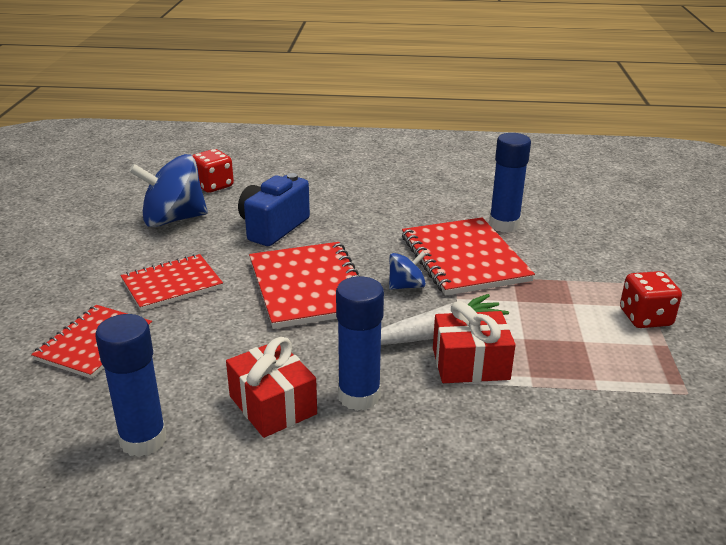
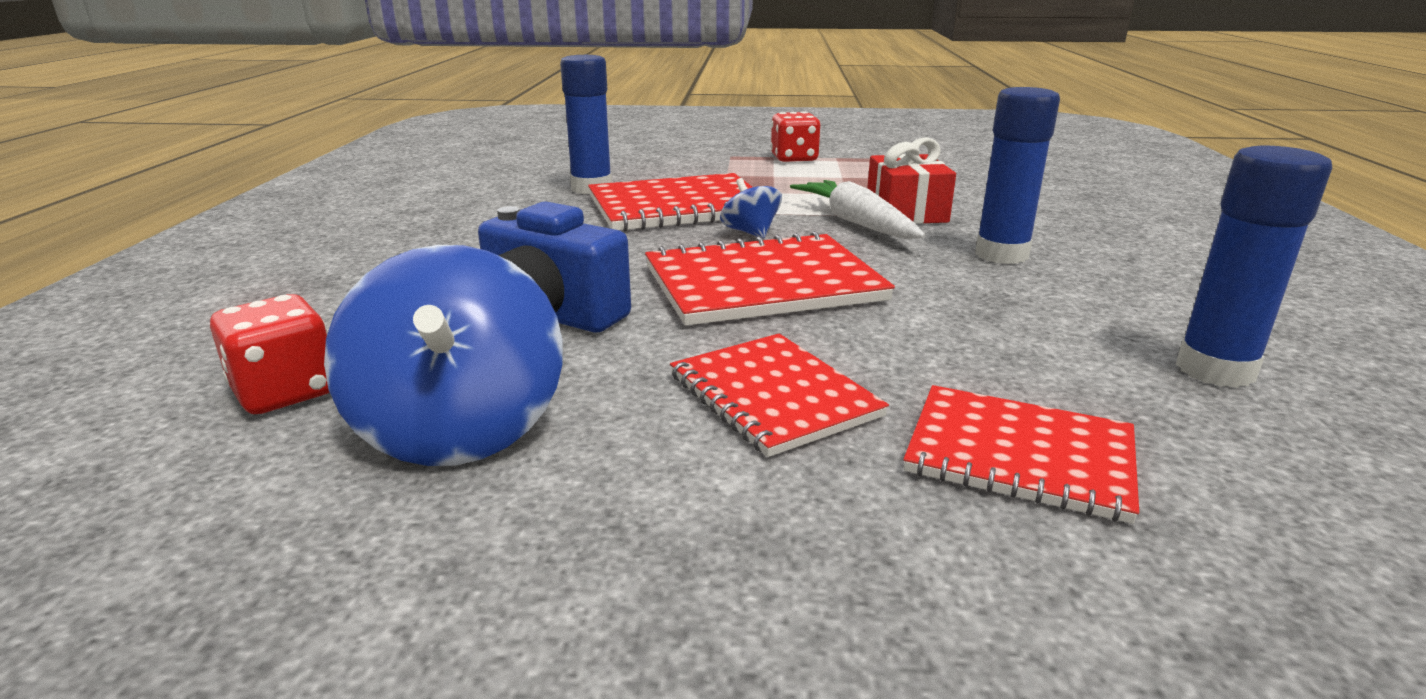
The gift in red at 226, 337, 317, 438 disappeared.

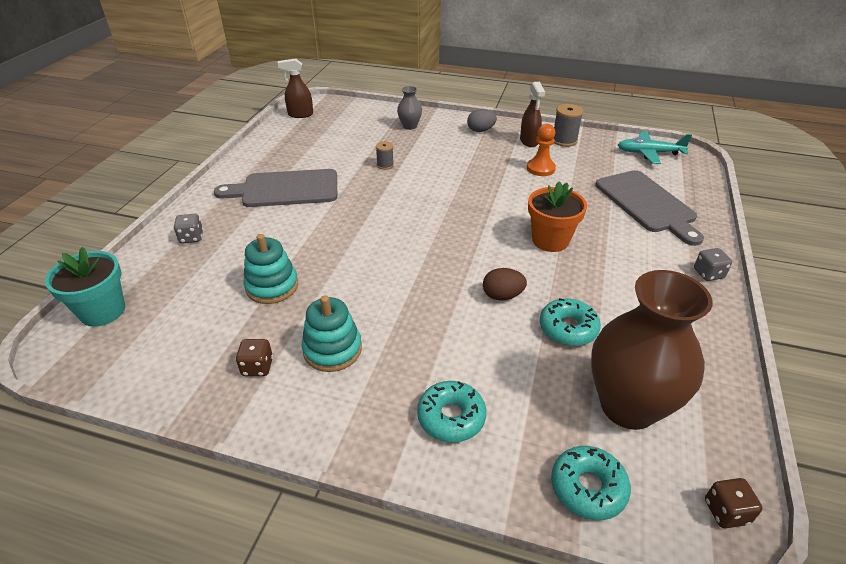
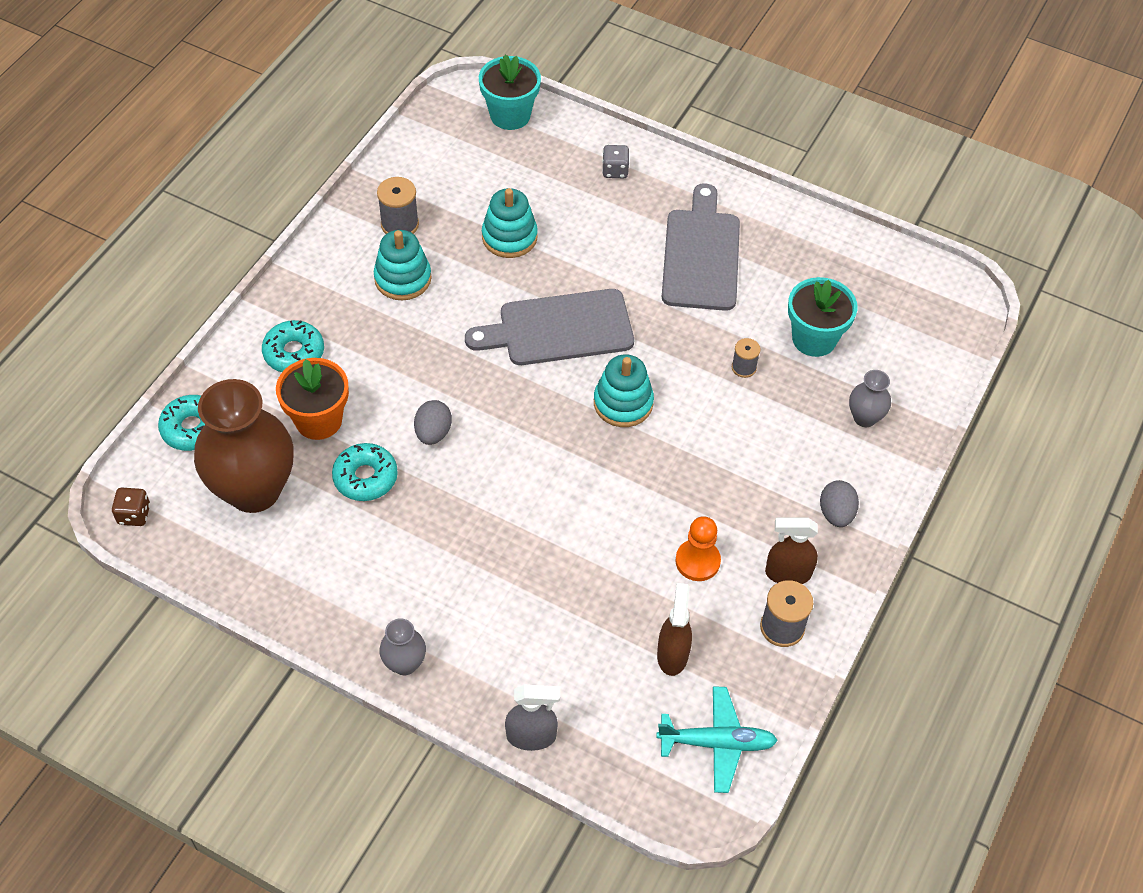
The spray bottle in brown moved from 278, 58, 313, 118 to 657, 583, 692, 676.
The plane in turquoise at 618, 132, 692, 164 turned 75 degrees clockwise.
The cutting board in grey moved from 595, 170, 704, 246 to 465, 289, 634, 365.
The flower pot in orange moved from 528, 181, 587, 252 to 276, 358, 349, 440.
The dice in grey at 694, 248, 732, 281 was replaced by the vase in grey at 379, 618, 426, 675.
The egg in brown at 483, 268, 527, 301 became the egg in grey at 414, 400, 452, 445.
The dice in brown at 236, 339, 273, 376 was replaced by the spool in grey at 377, 177, 419, 234.
The flower pot in turquoise at 788, 277, 858, 357 appeared.
The stacking toy in turquoise at 594, 354, 654, 427 appeared.
The spray bottle in grey at 505, 685, 560, 751 appeared.

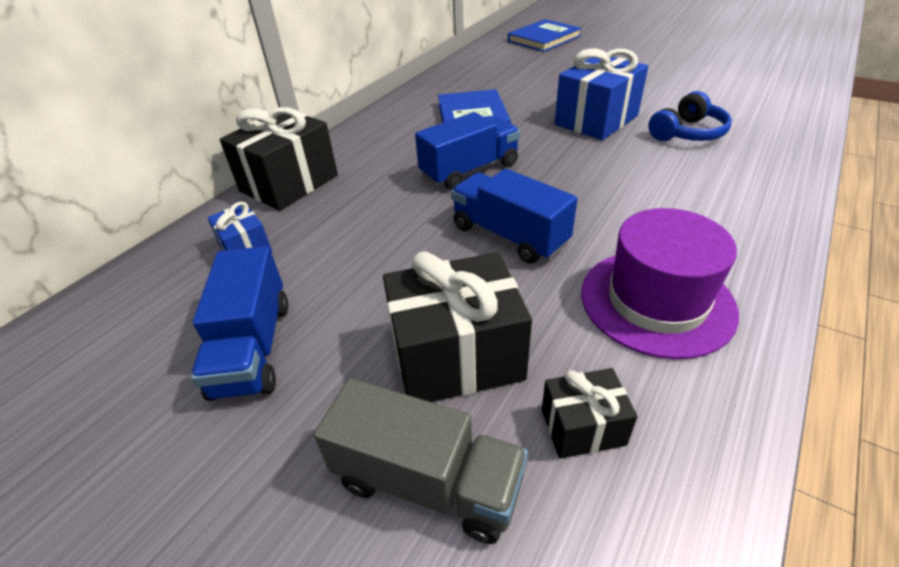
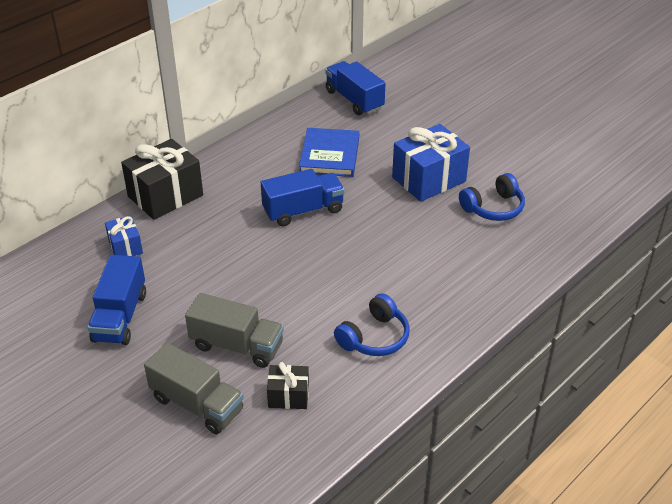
The book in blue at 508, 19, 582, 52 disappeared.
The truck in blue moved from 451, 169, 578, 264 to 326, 61, 385, 115.
The hat in purple at 581, 208, 739, 359 was replaced by the headphones in blue at 334, 293, 410, 356.
The gift in black at 383, 251, 532, 402 was replaced by the truck in grey at 185, 293, 284, 368.

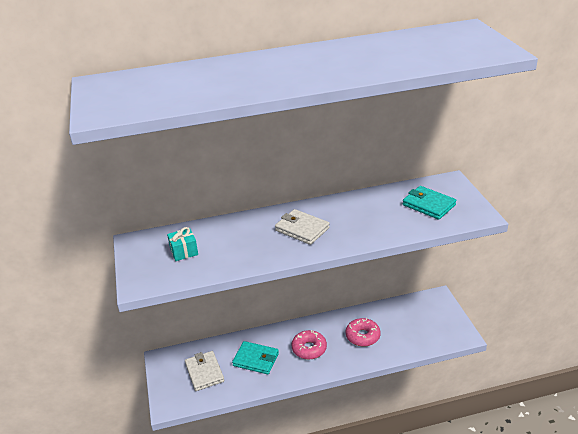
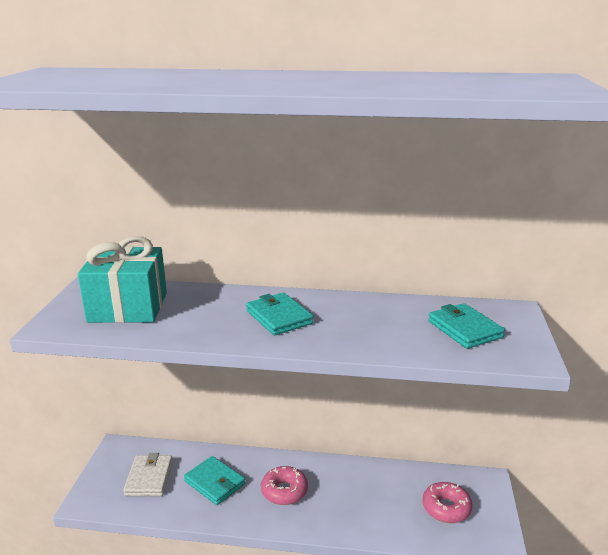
The wallet in white at 275, 209, 330, 245 became the wallet in turquoise at 246, 293, 313, 335.
The gift in turquoise at 167, 227, 198, 261 changed to 2.21 times the size.
The donut in pink moved from 346, 318, 381, 346 to 423, 482, 472, 523.

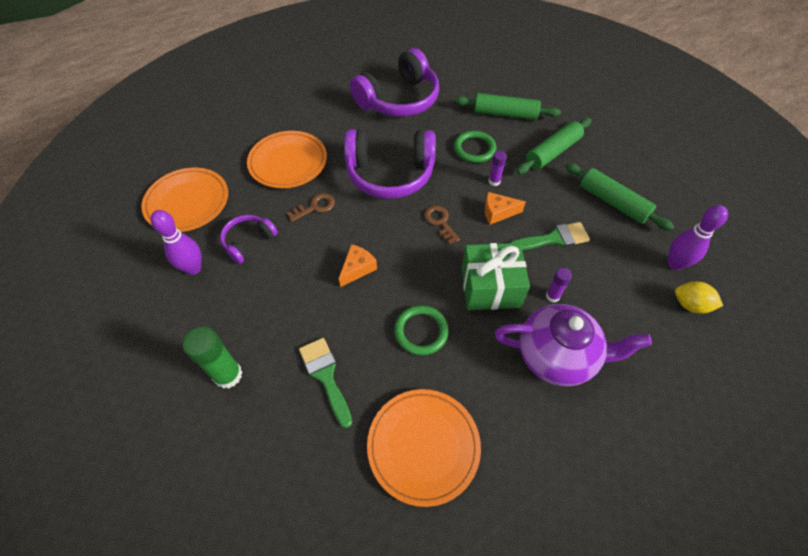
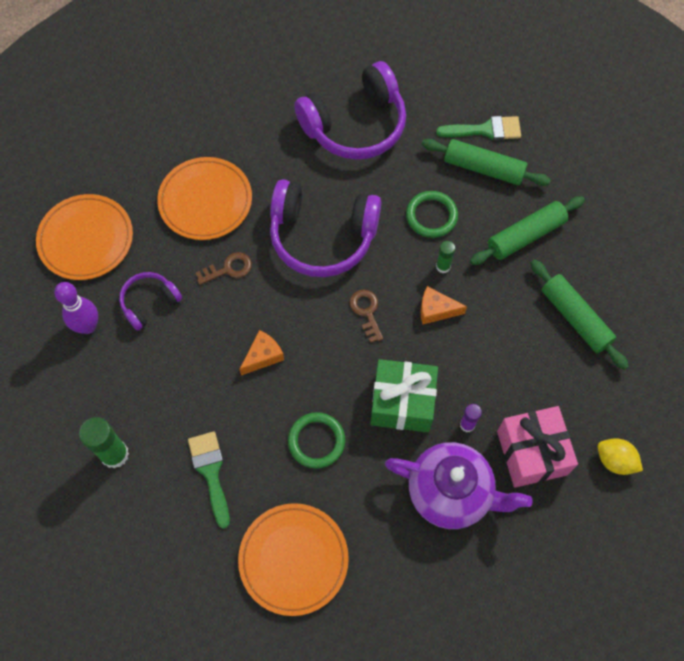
The glue stick in purple at 488, 151, 507, 186 became the glue stick in green at 436, 241, 455, 273.
The bowling pin in purple at 668, 205, 728, 270 disappeared.
The brush in green moved from 510, 222, 590, 250 to 436, 116, 521, 140.
The gift in pink at 497, 406, 578, 488 appeared.

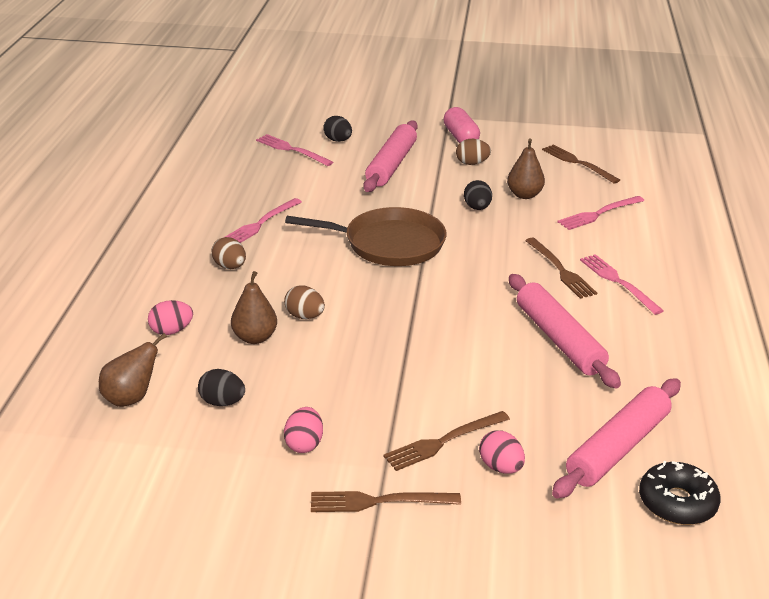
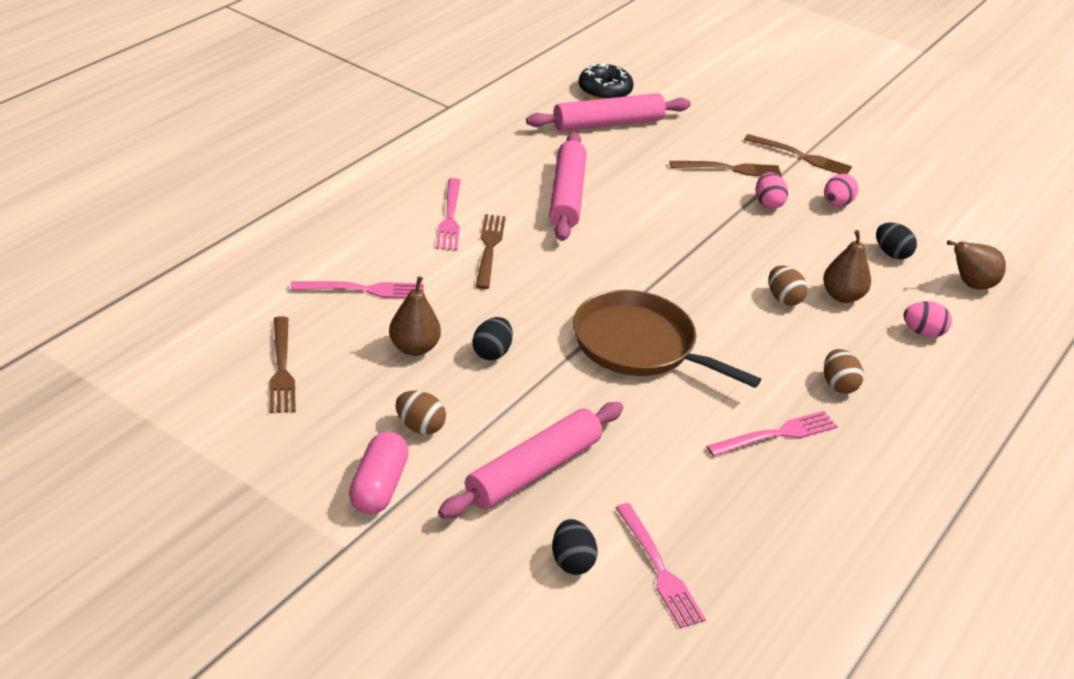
The egg in pink moved from 479, 430, 525, 474 to 756, 172, 788, 209.

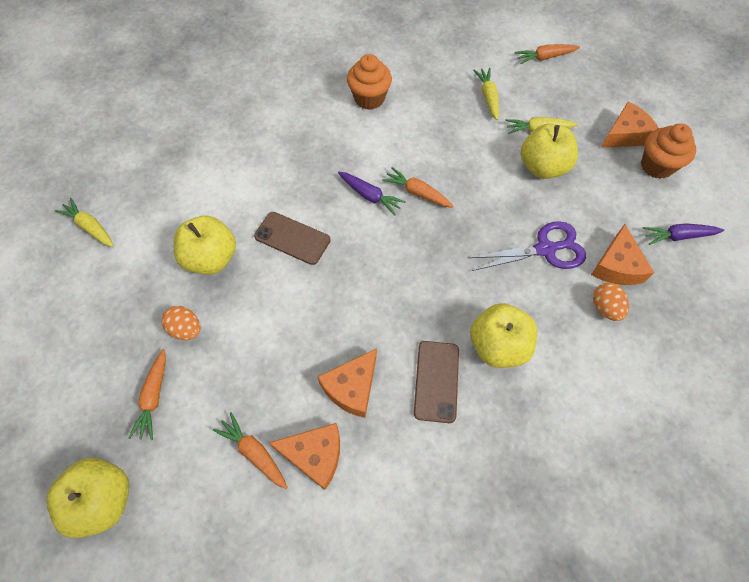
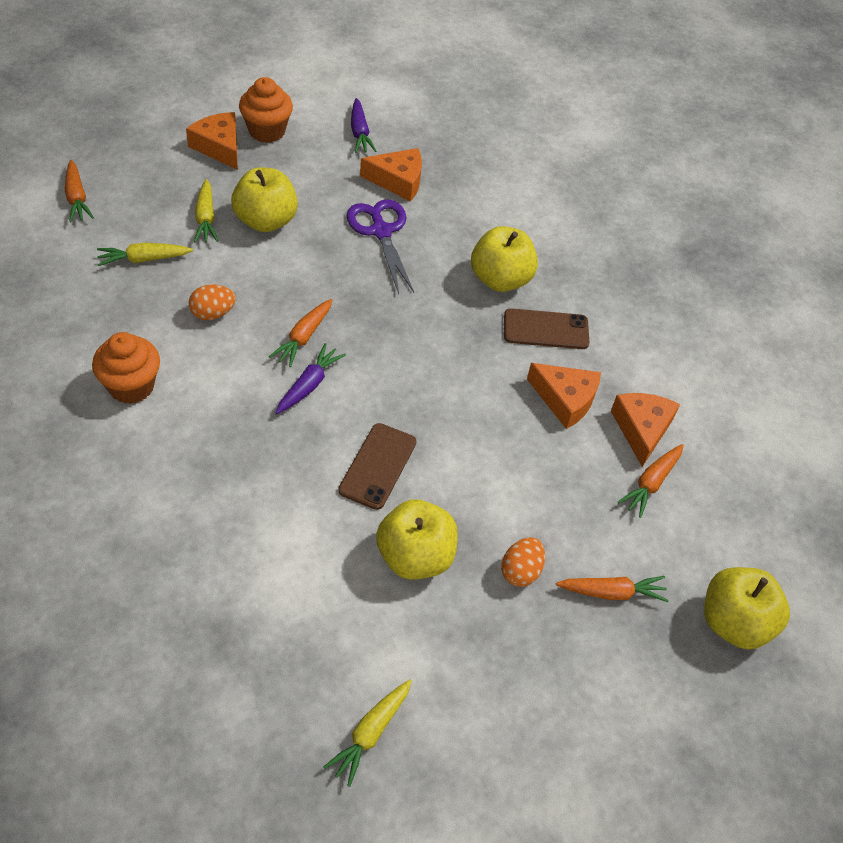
The egg in orange moved from 593, 282, 629, 321 to 189, 284, 236, 320.

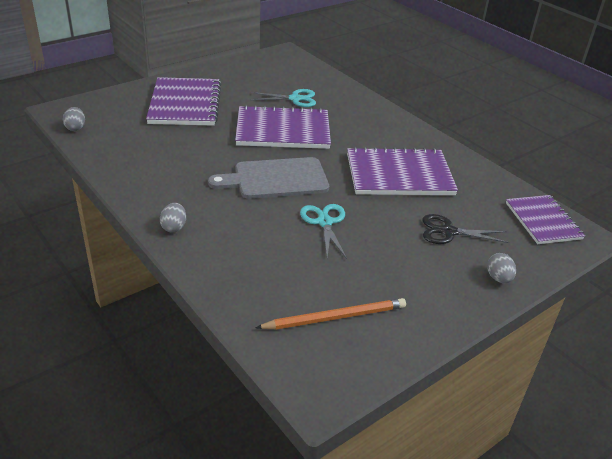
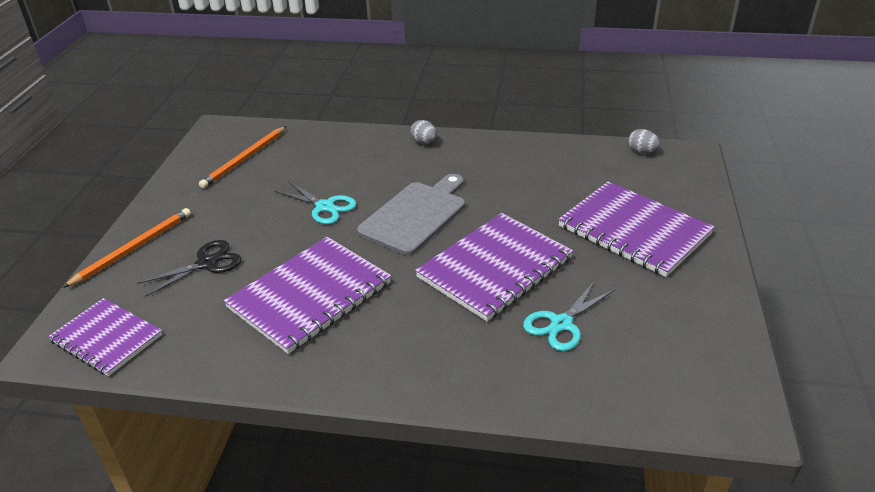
The egg in grey at 487, 253, 516, 283 was replaced by the pencil in orange at 63, 208, 191, 288.

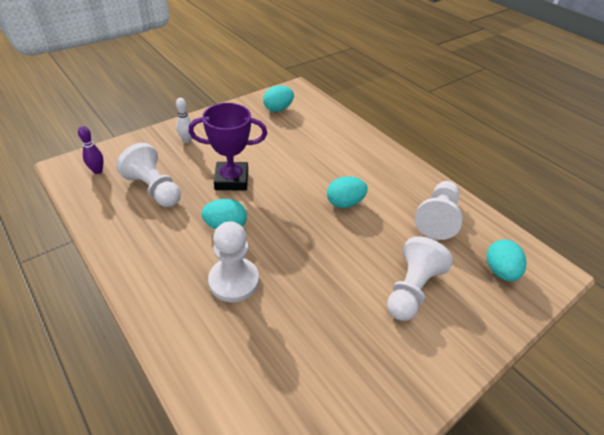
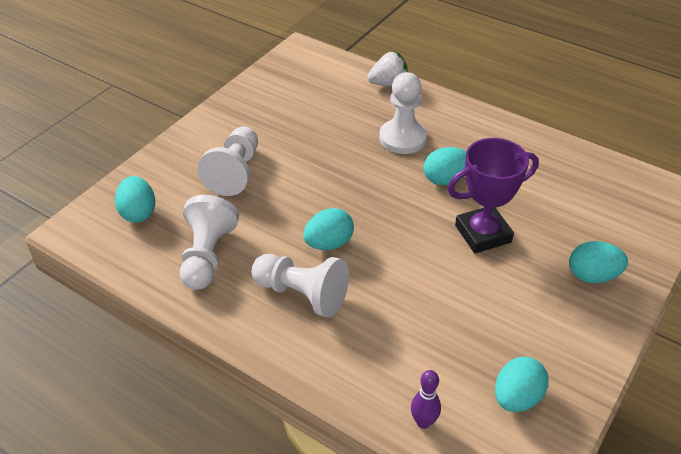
The bowling pin in white at 176, 98, 194, 143 was replaced by the egg in turquoise at 569, 241, 628, 283.
The bowling pin in purple moved from 78, 126, 104, 174 to 411, 370, 441, 429.
The pawn in white moved from 116, 143, 181, 207 to 252, 254, 349, 318.
The strawberry in white at 367, 51, 408, 86 appeared.

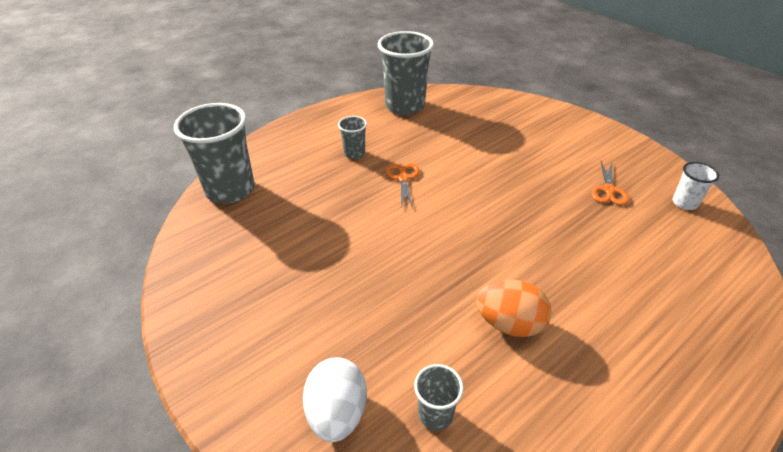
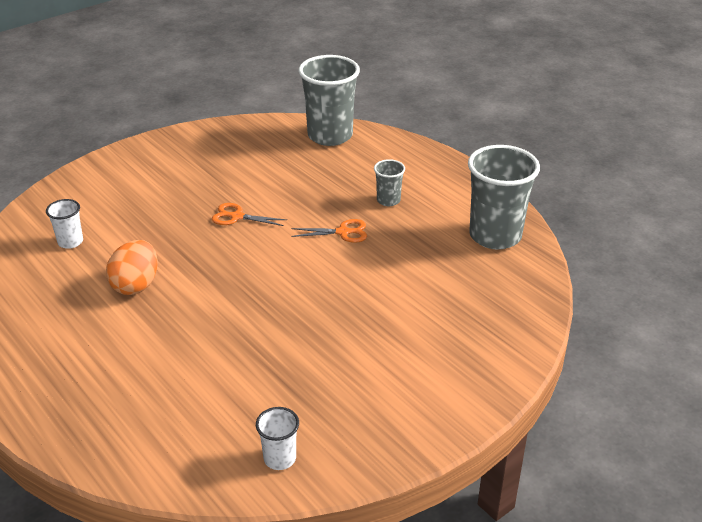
The scissors in orange moved from 592, 161, 629, 206 to 212, 203, 287, 226.
The egg in white at 303, 357, 367, 442 disappeared.
The cup in grey at 414, 364, 464, 431 became the cup in white at 46, 199, 83, 249.

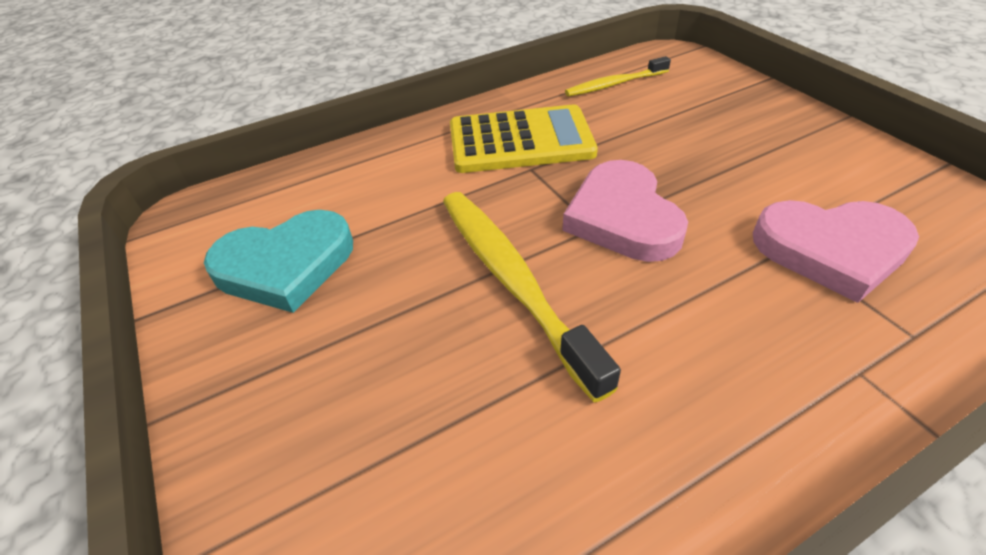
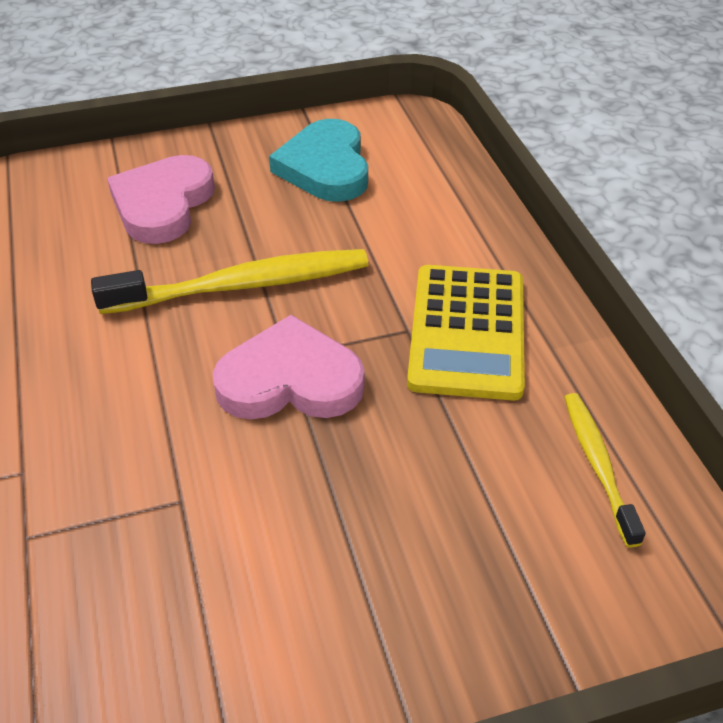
The heart in pink moved from 753, 200, 919, 303 to 107, 155, 215, 244.

